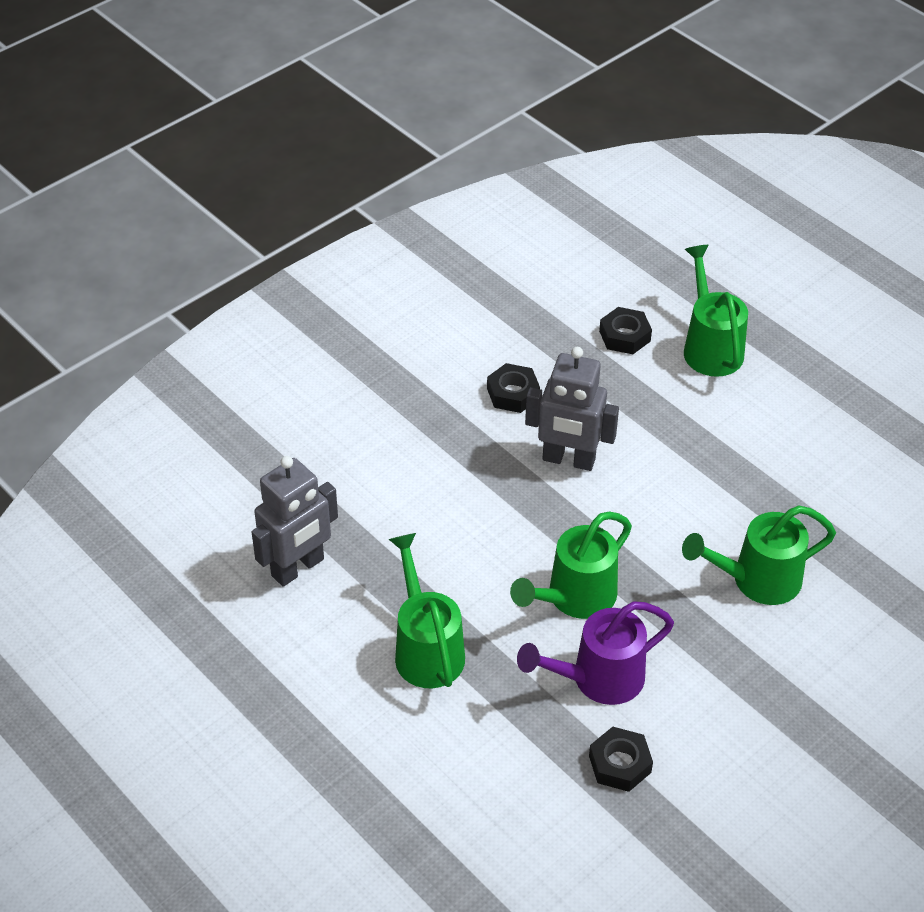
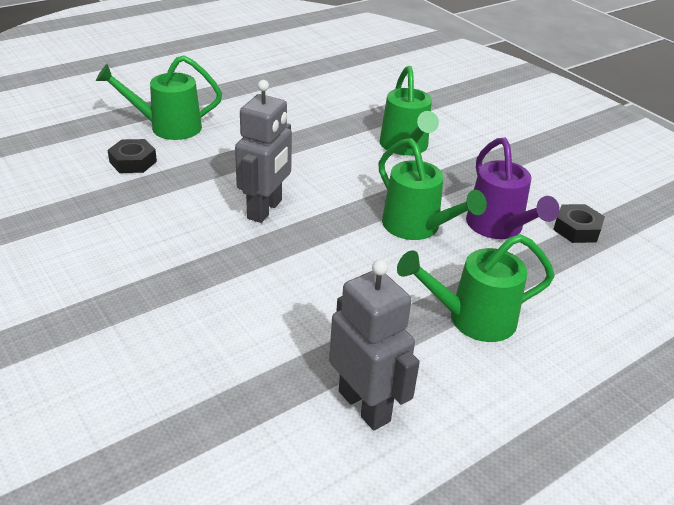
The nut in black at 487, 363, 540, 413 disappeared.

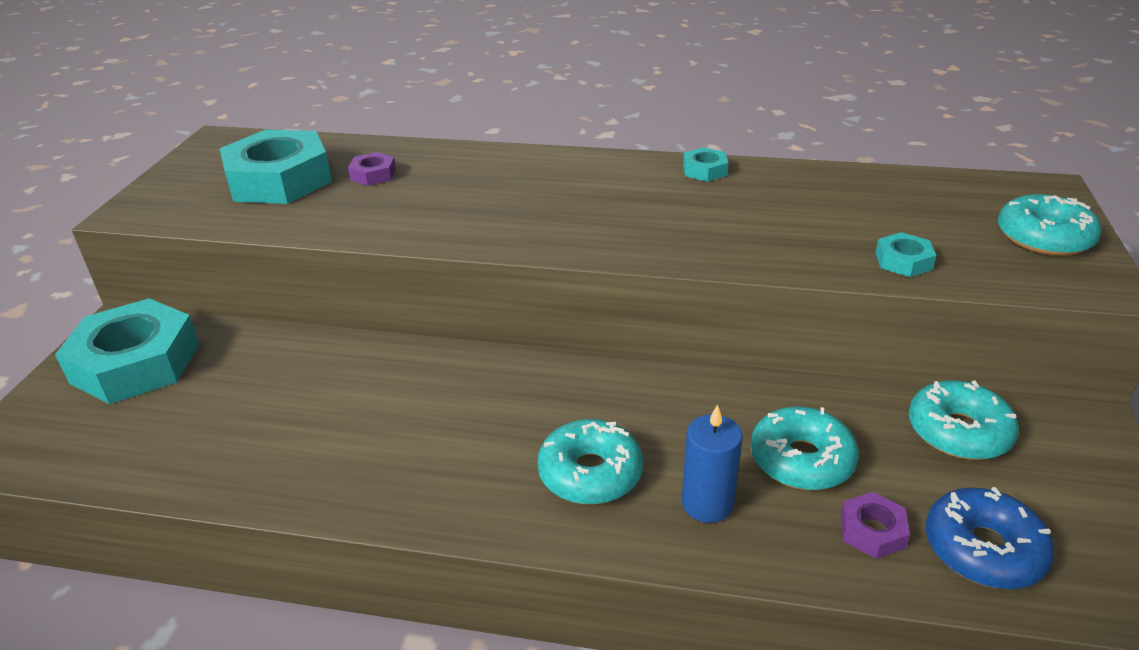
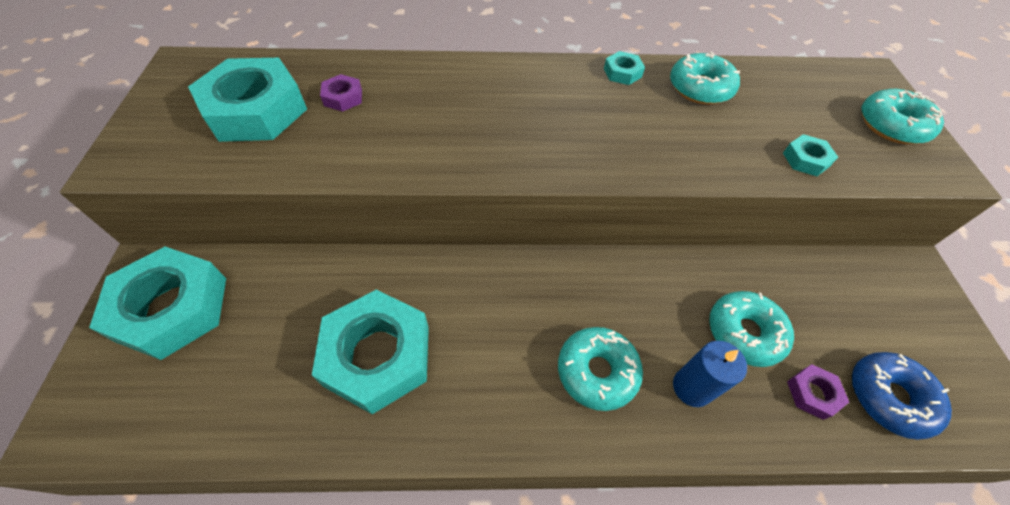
The donut in turquoise moved from 909, 381, 1019, 460 to 670, 52, 740, 104.
The nut in turquoise at 312, 290, 429, 414 appeared.

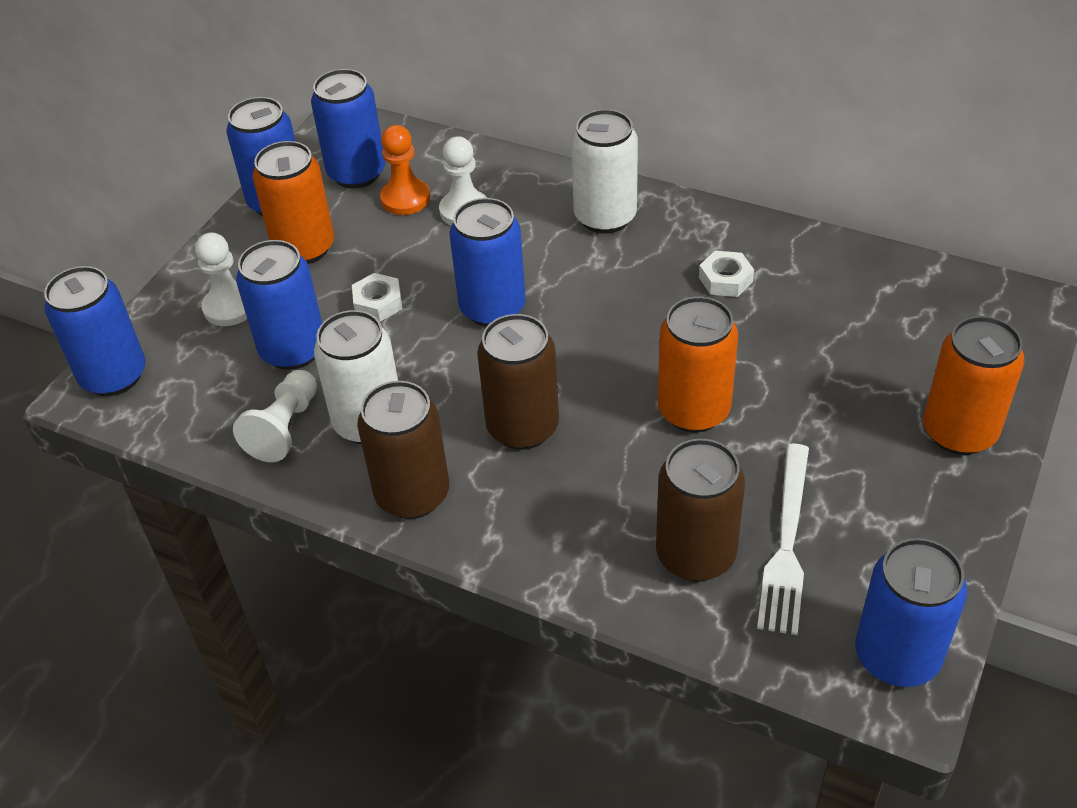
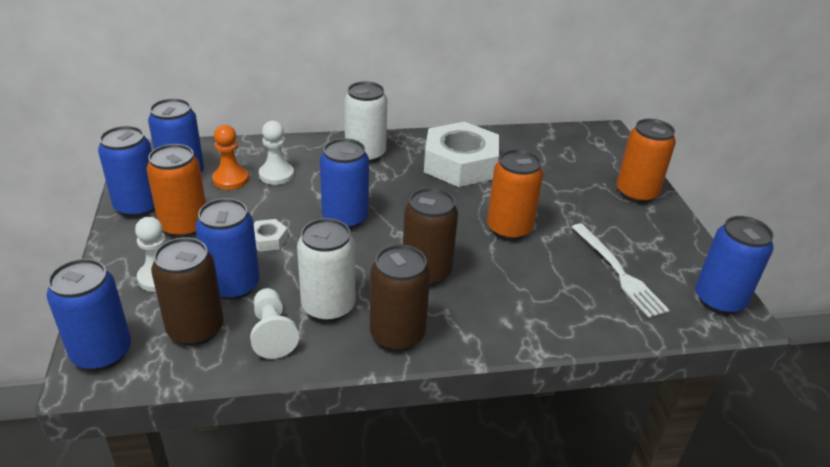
The nut in white at 699, 251, 754, 297 changed to 2.46 times the size.
The can in brown moved from 656, 439, 745, 582 to 151, 237, 224, 346.

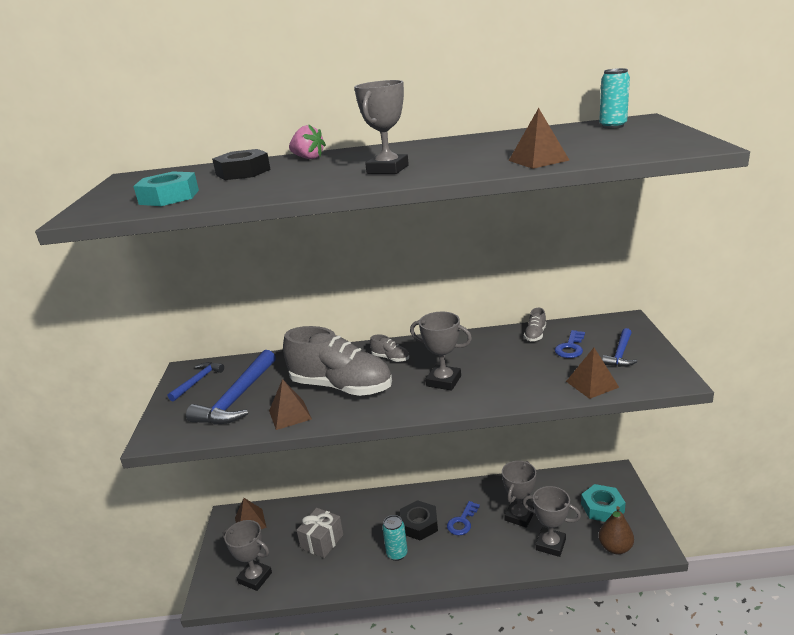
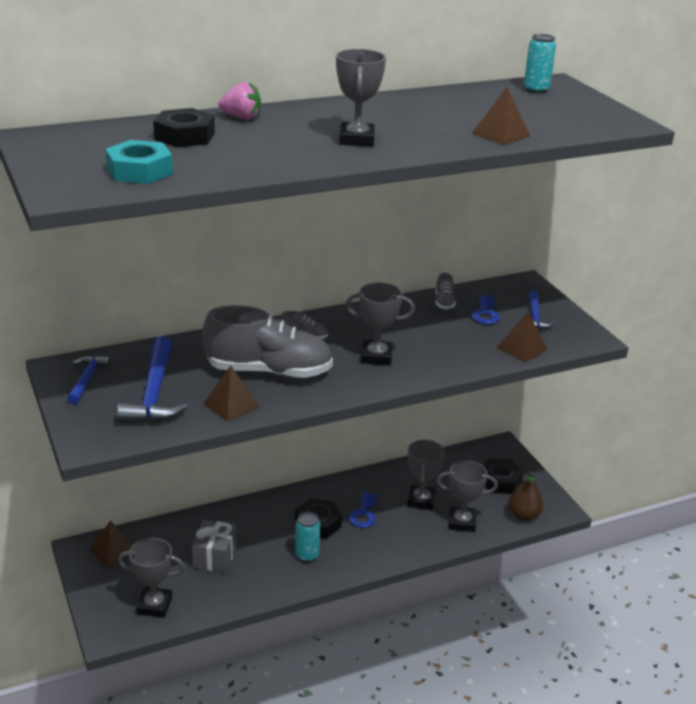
The nut in turquoise at 581, 484, 626, 522 became the nut in black at 483, 458, 524, 494.

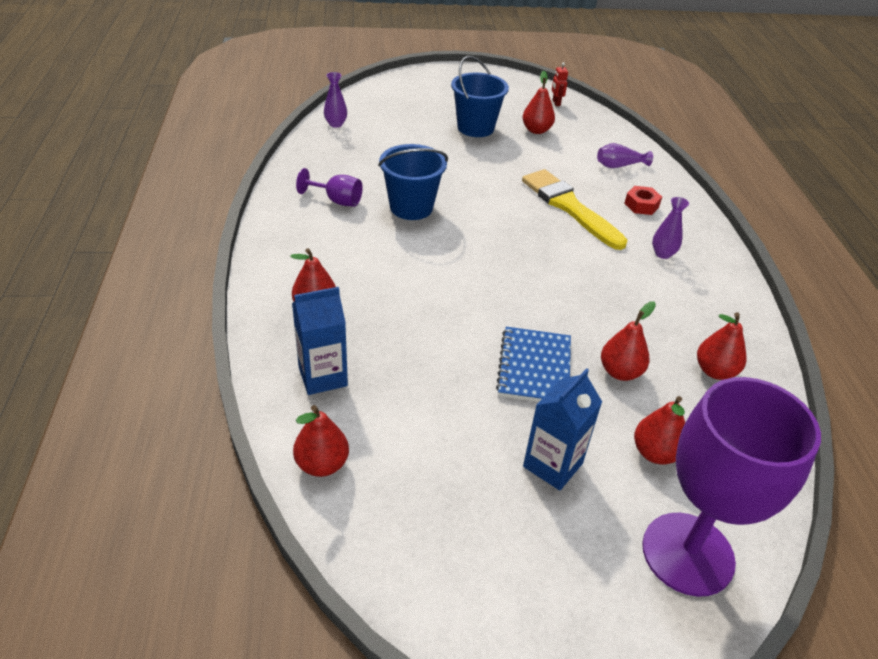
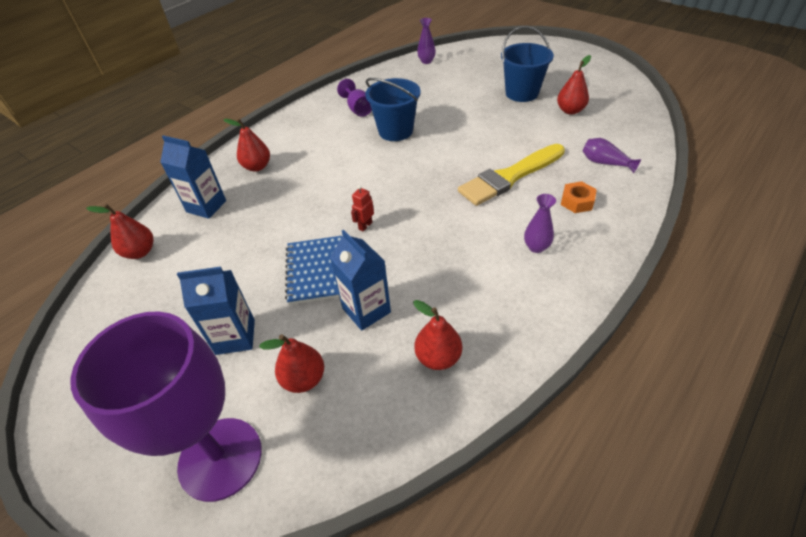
The robot in red moved from 552, 62, 568, 106 to 351, 185, 374, 231.
The brush in yellow at 522, 169, 627, 250 turned 135 degrees counterclockwise.
The nut in red at 624, 186, 662, 215 became the nut in orange at 561, 181, 597, 213.
The pear in red at 601, 301, 656, 381 was replaced by the carton in blue at 330, 230, 391, 331.
The notebook in blue at 496, 327, 571, 402 turned 60 degrees counterclockwise.

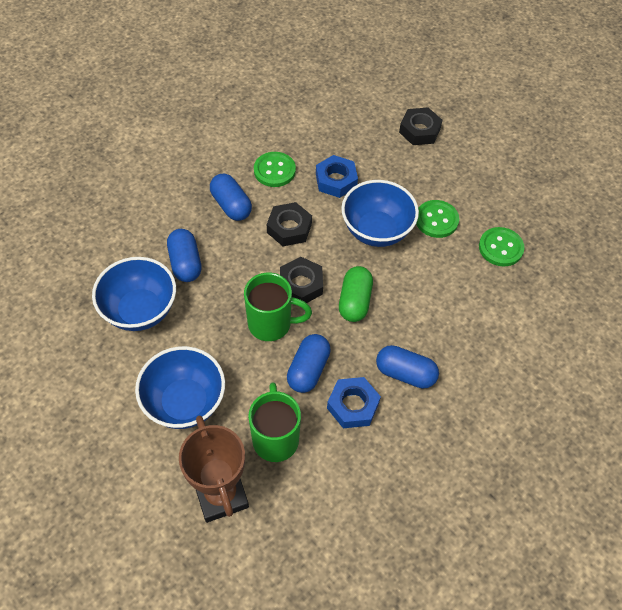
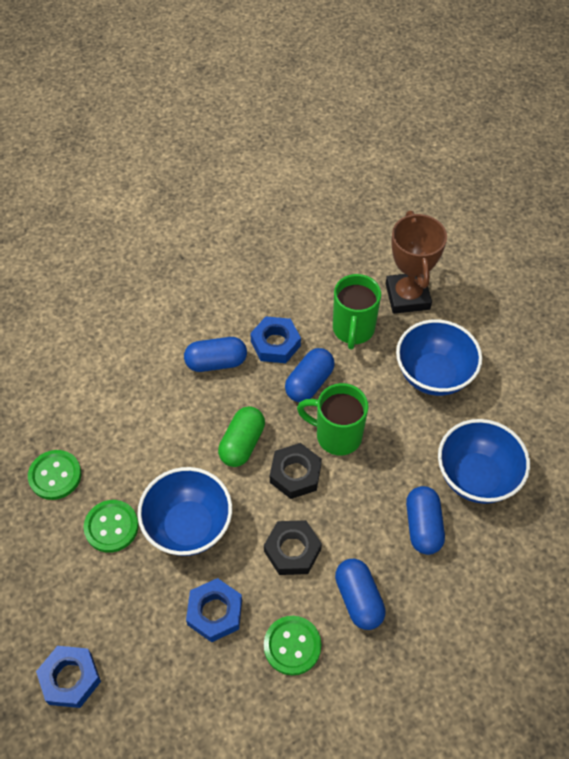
The nut in black at 399, 108, 442, 145 became the nut in blue at 36, 646, 101, 708.
The capsule in blue at 376, 345, 439, 389 turned 45 degrees counterclockwise.

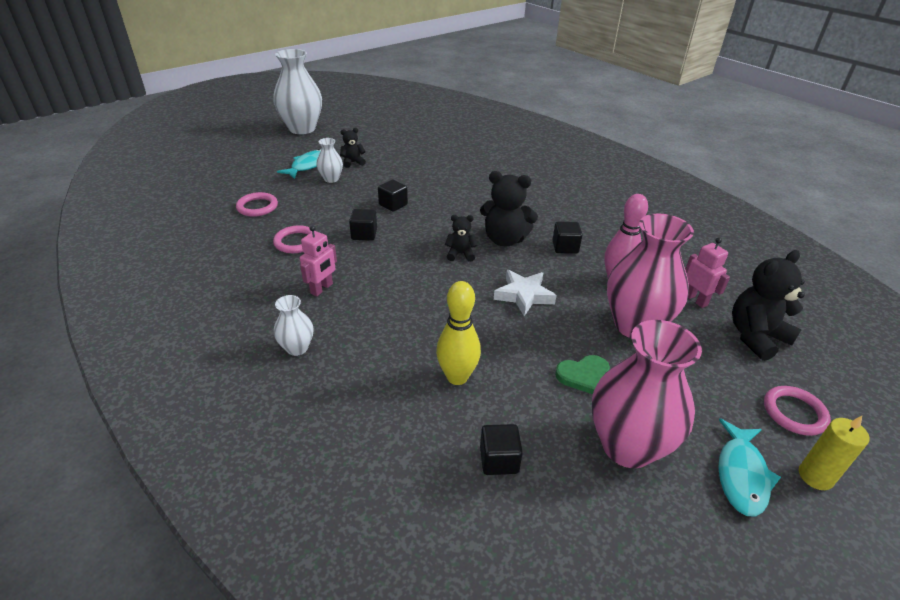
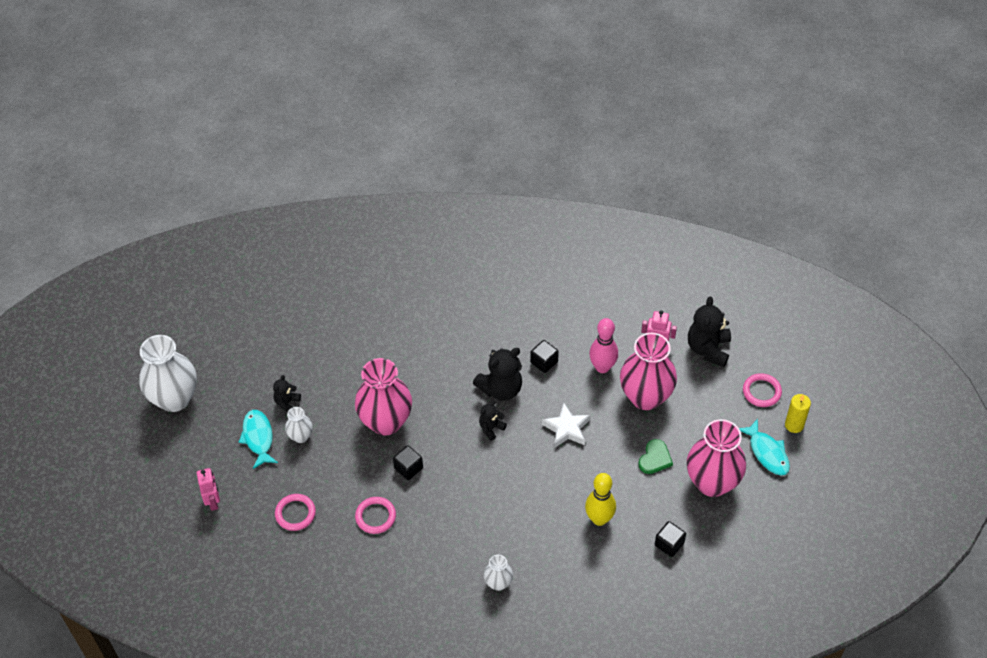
The cube in black at 378, 179, 408, 212 was replaced by the vase in pink at 355, 358, 412, 436.
The robot in pink moved from 300, 225, 337, 296 to 197, 468, 220, 511.

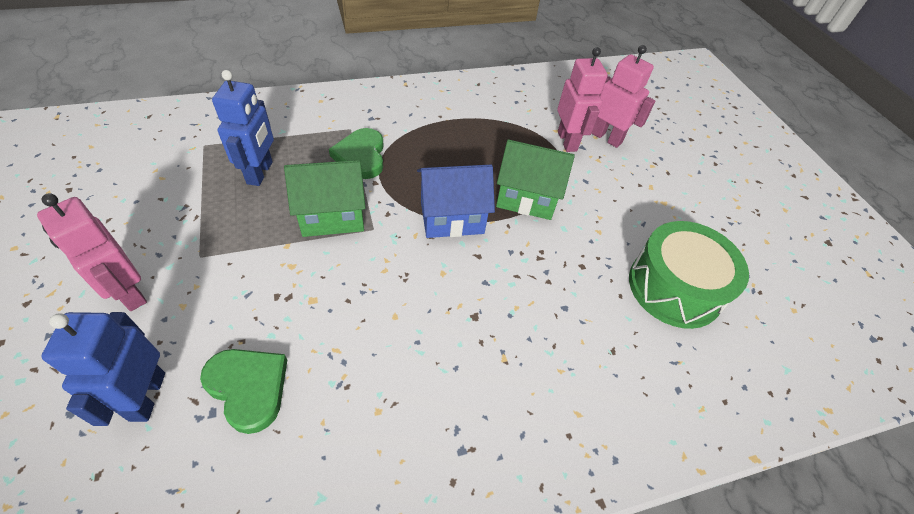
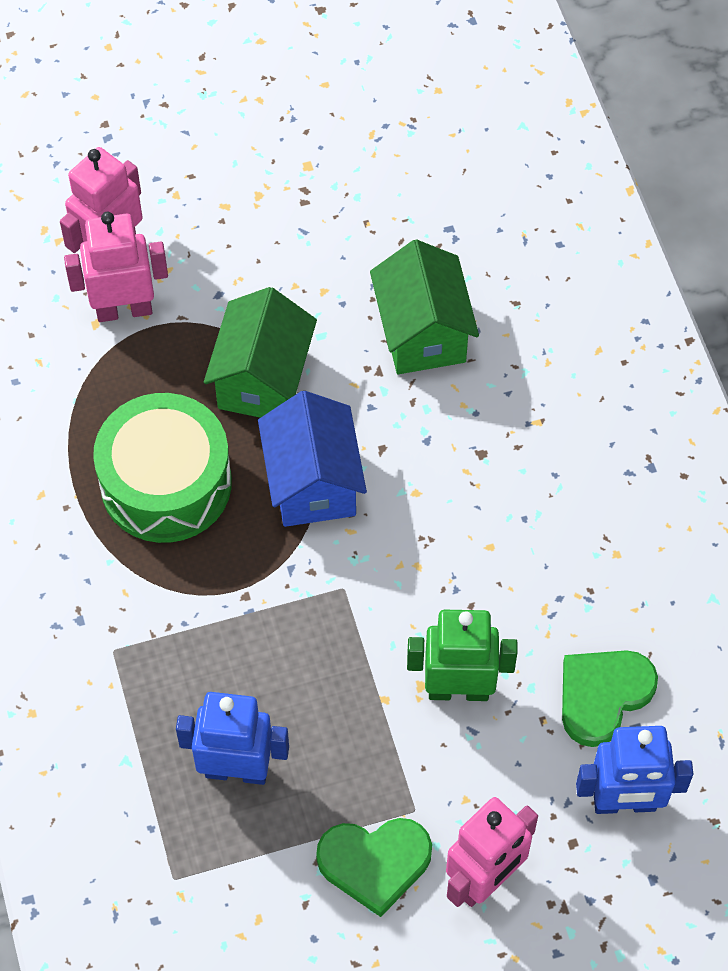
The heart in green moved from 329, 128, 384, 179 to 316, 818, 432, 917.
The house in green moved from 284, 160, 366, 237 to 370, 240, 479, 374.
The drum in green moved from 629, 221, 749, 329 to 93, 393, 232, 543.
The robot in green at 407, 610, 518, 701 appeared.

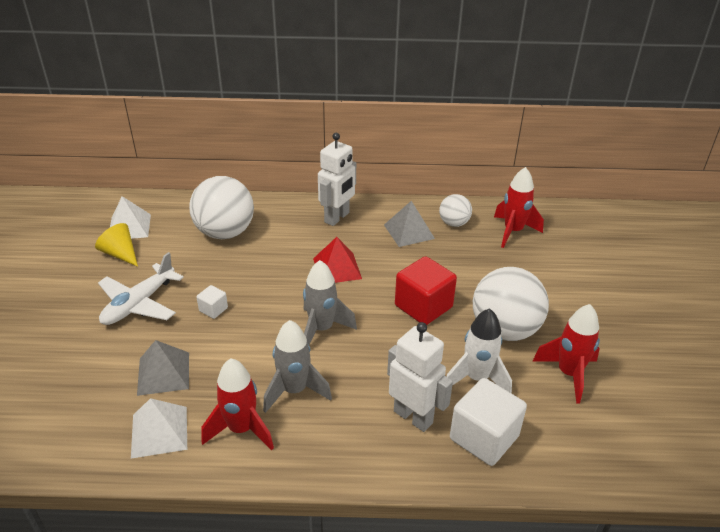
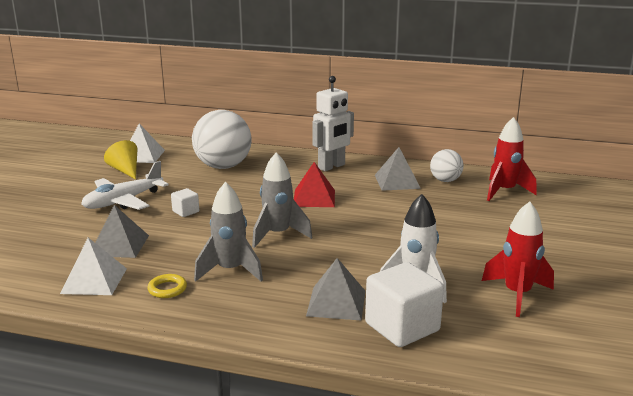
The cube in red at 395, 256, 457, 325 disappeared.
The ball in white at 473, 267, 549, 341 disappeared.
The robot in white at 387, 322, 453, 432 was replaced by the pyramid in grey at 306, 258, 365, 320.
The rocket in red at 201, 358, 274, 451 was replaced by the ring in yellow at 147, 274, 187, 298.

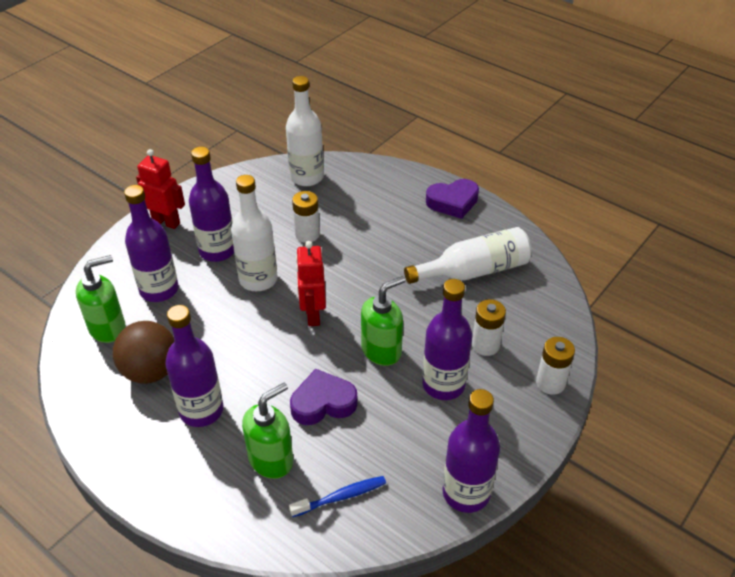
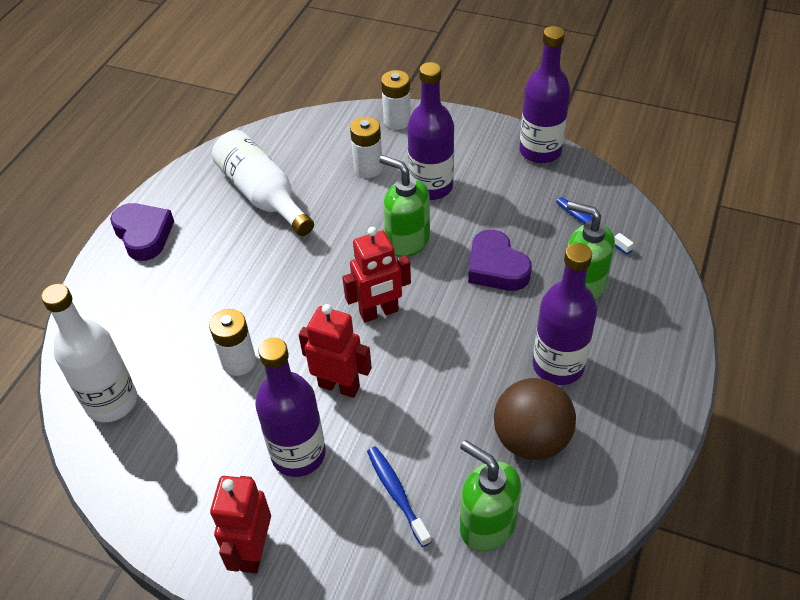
The bottle in white at 231, 175, 277, 291 was replaced by the robot in red at 299, 304, 372, 398.
The bottle in purple at 124, 185, 179, 302 was replaced by the toothbrush in blue at 367, 446, 432, 547.

